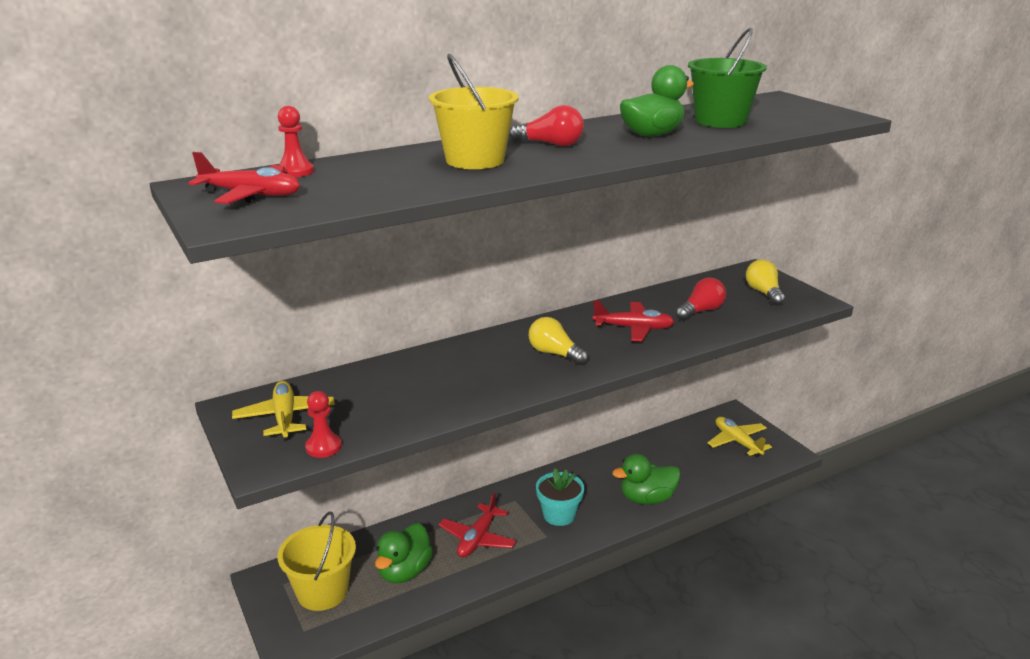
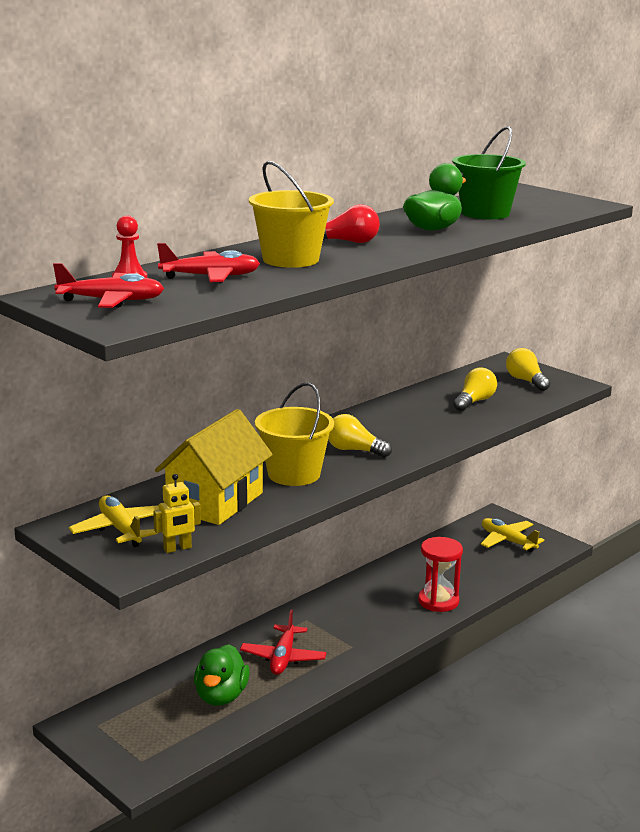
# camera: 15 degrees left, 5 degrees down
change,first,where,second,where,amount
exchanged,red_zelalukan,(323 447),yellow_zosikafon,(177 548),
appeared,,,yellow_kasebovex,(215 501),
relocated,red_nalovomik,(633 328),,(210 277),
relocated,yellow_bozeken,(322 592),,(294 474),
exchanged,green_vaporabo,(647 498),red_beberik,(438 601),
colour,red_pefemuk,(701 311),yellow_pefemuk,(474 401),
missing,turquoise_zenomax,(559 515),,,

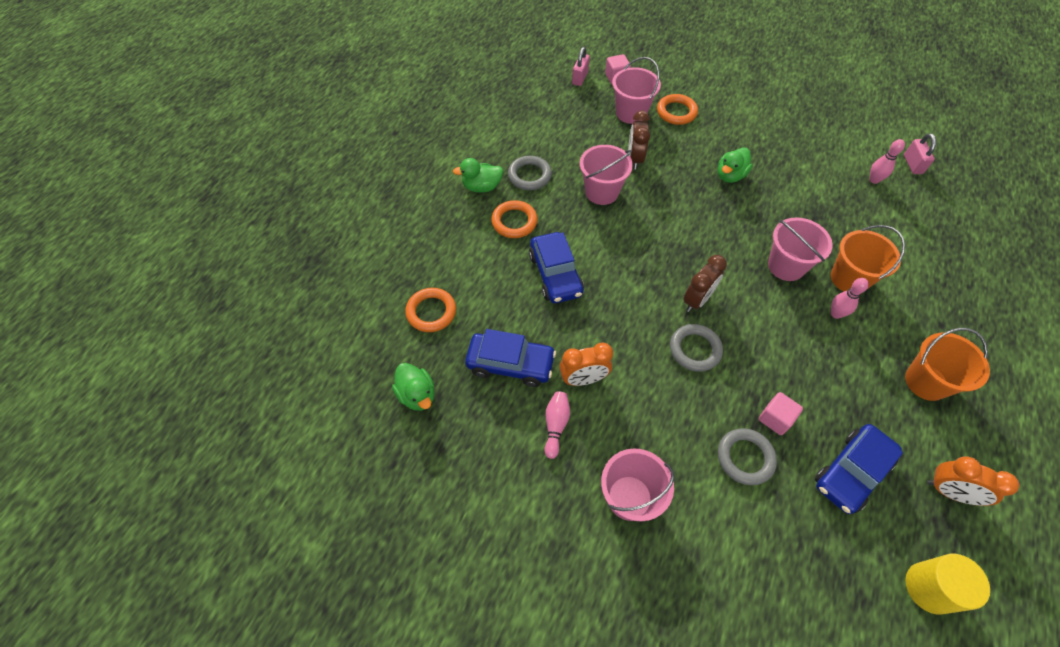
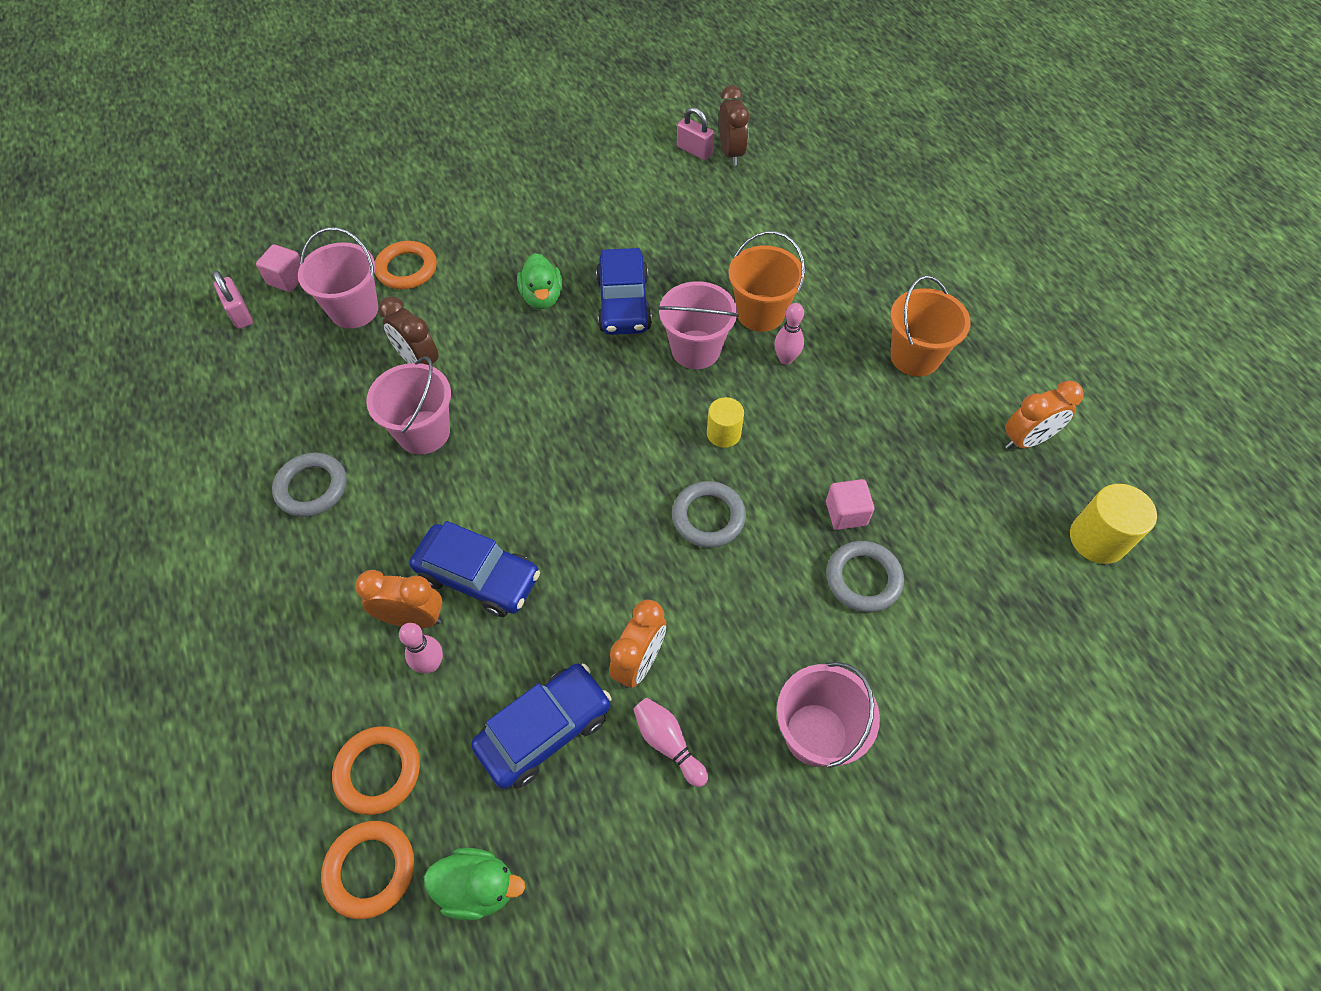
# camera: 50 degrees left, 0 degrees up
change,first,where,second,where,amount
relocated,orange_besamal,(514 222),,(370 869),
appeared,,,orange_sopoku,(413 618),
relocated,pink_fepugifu,(874 180),,(430 664),
relocated,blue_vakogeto,(851 472),,(623 303),
appeared,,,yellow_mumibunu,(723 434),
relocated,brown_sopoku,(697 300),,(731 153),
missing,green_vaporabo,(482 187),,,

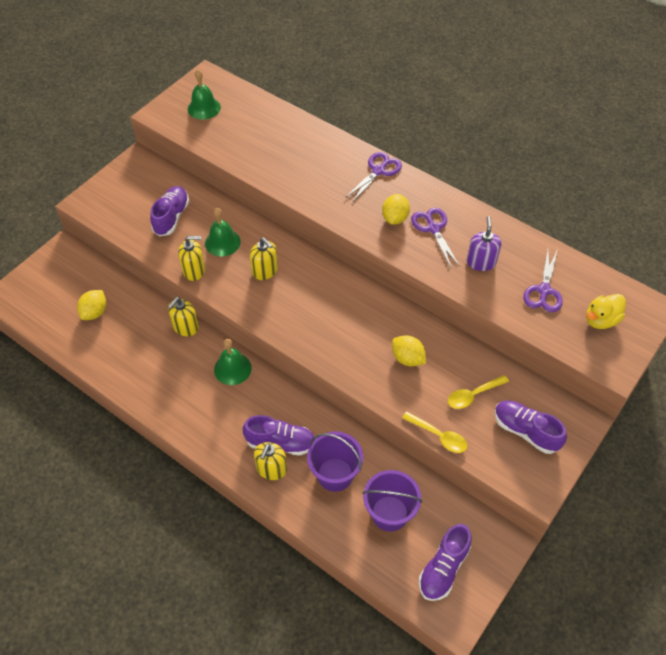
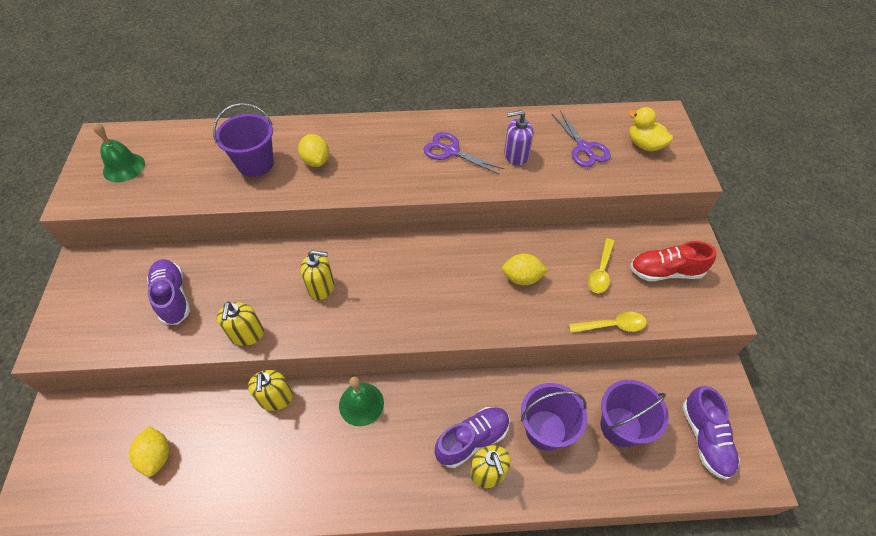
# camera: 40 degrees left, 0 degrees up
change,first,where,second,where,amount
appeared,,,purple_bozeken,(255 163),
spun,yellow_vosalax,(194 270),,(246 334),135 degrees clockwise
relocated,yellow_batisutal,(395 218),,(316 161),
spun,purple_vosalax,(481 262),,(516 155),60 degrees counterclockwise
spun,yellow_vaporabo,(601 320),,(644 145),120 degrees clockwise
colour,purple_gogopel,(526 431),red_gogopel,(665 272),
missing,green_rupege,(222 242),,,
missing,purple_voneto,(378 171),,,

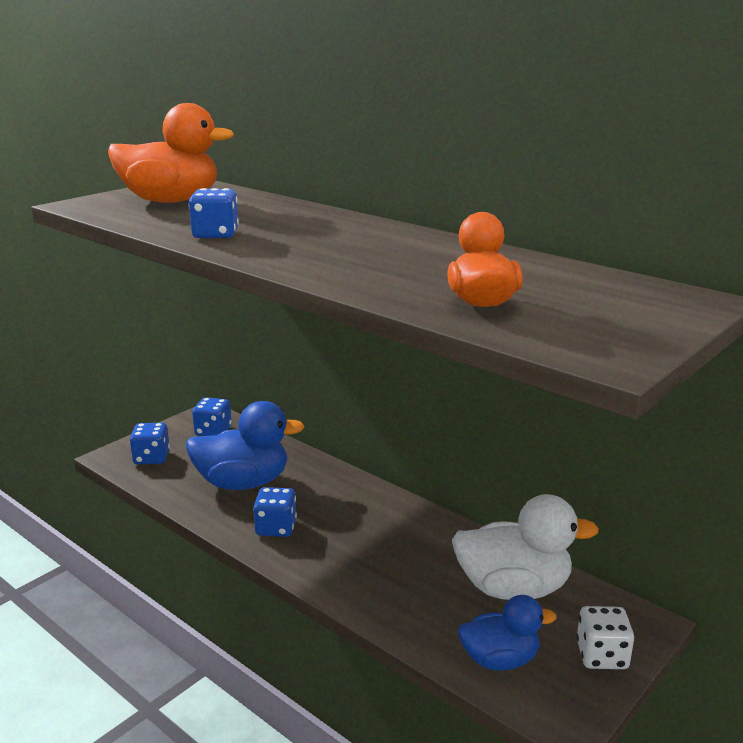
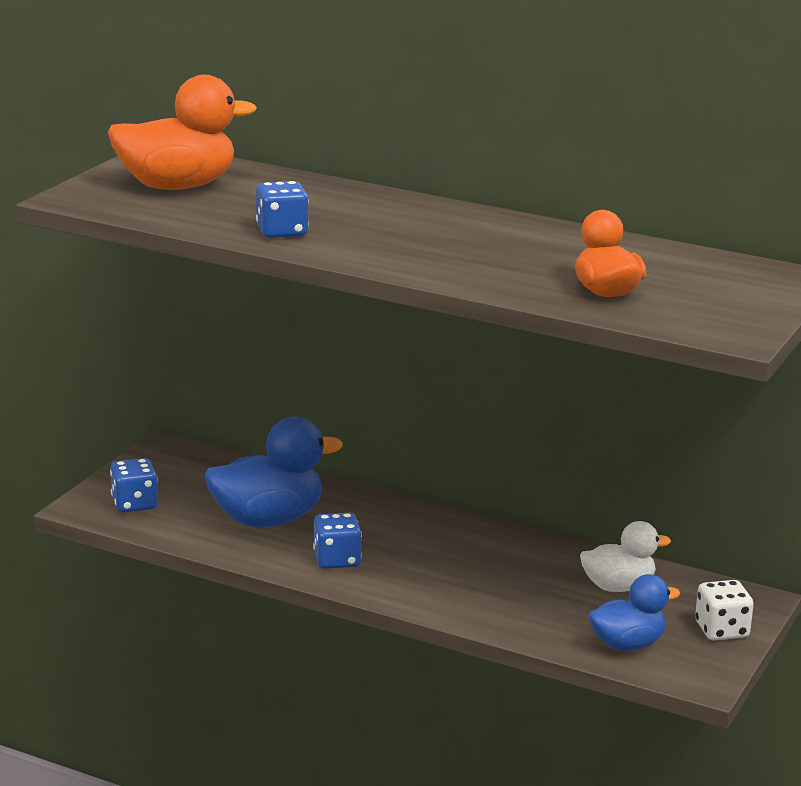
# camera: 15 degrees left, 0 degrees up
change,first,where,second,where,amount
size,white_vaporabo,(513 588),,(618 587),x0.62
missing,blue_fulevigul,(213 431),,,

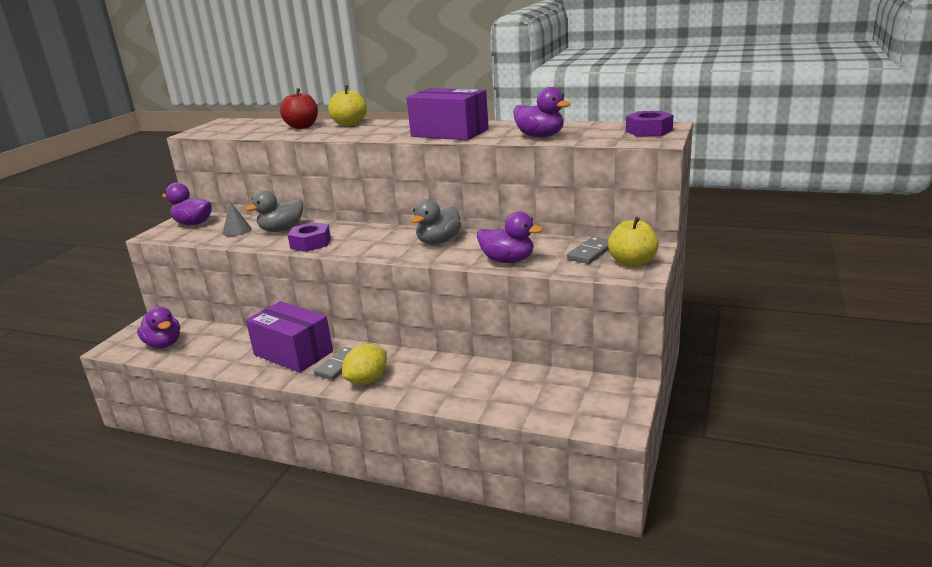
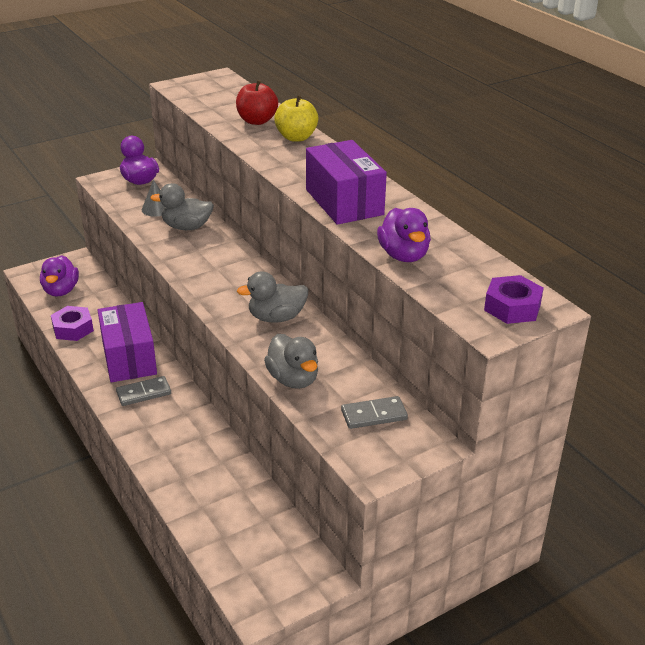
# camera: 35 degrees right, 10 degrees up
change,first,where,second,where,amount
relocated,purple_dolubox,(310 243),,(73 329),
colour,purple_vaporabo,(508 260),grey_vaporabo,(293 379),
missing,yellow_batisutal,(367 380),,,
missing,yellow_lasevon,(632 262),,,

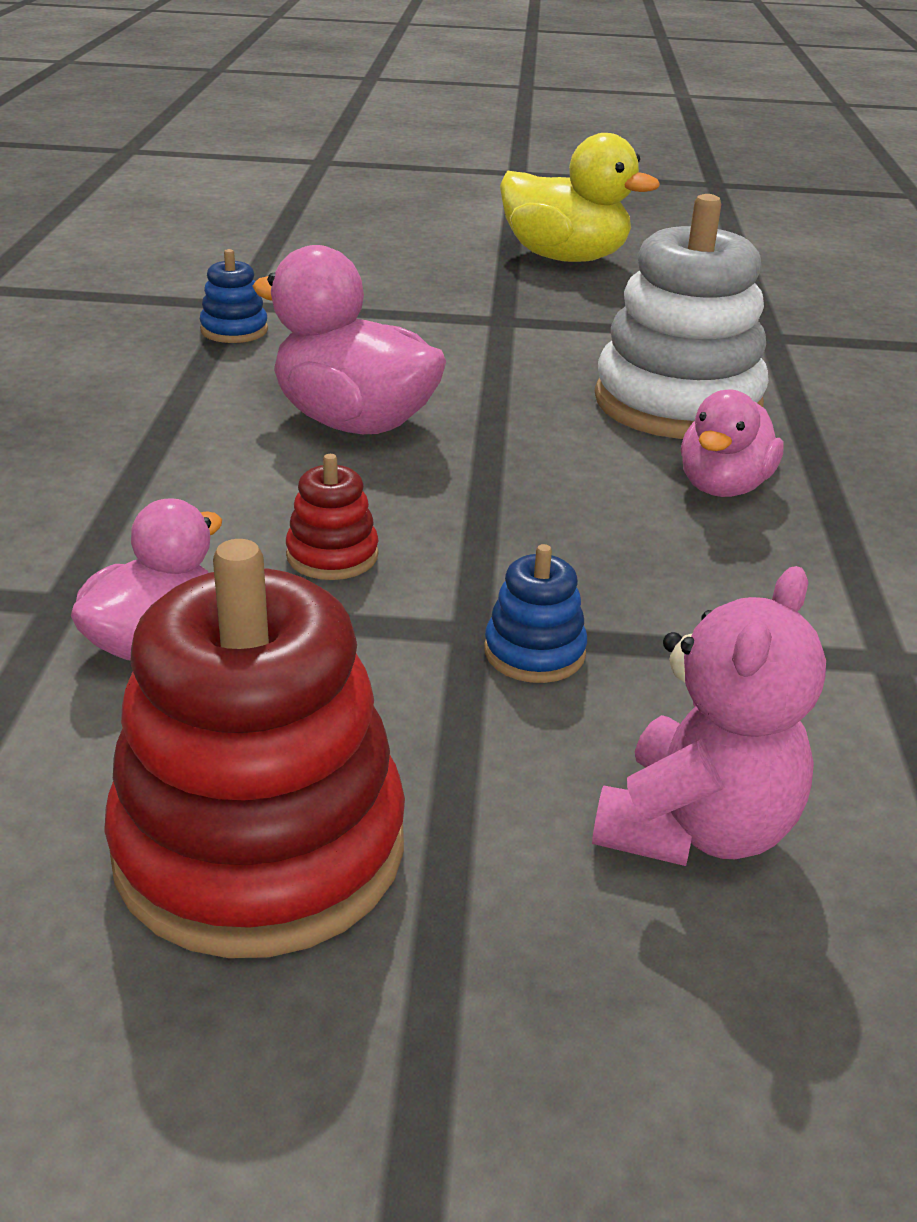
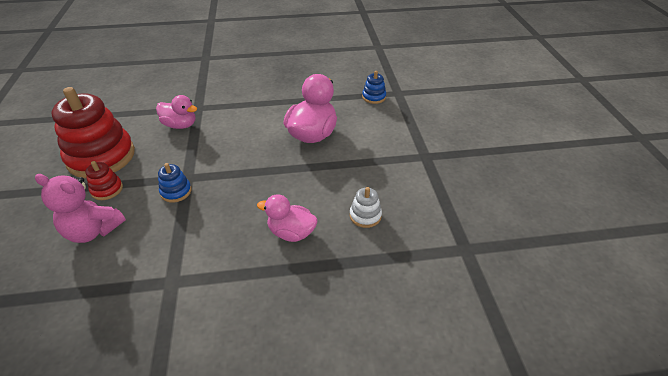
# camera: 80 degrees right, 10 degrees up
change,first,where,second,where,amount
relocated,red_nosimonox,(332 555),,(107 189),
size,white_nosimonox,(677 403),,(365 216),x0.43
missing,yellow_vaporabo,(565 258),,,

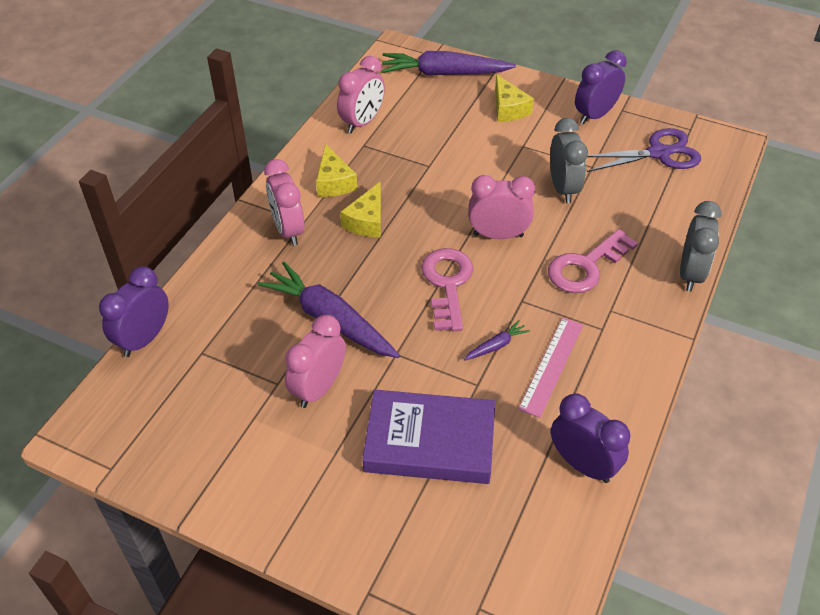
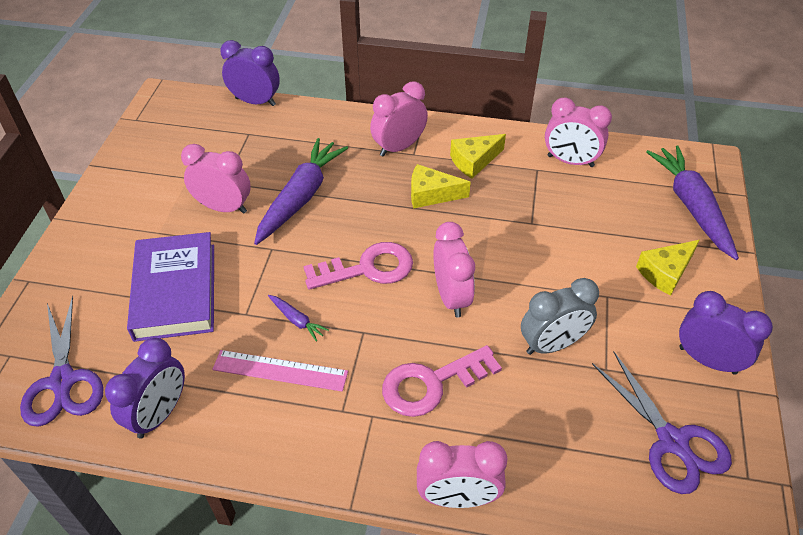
# camera: 75 degrees right, 0 degrees up
change,first,where,second,where,amount
appeared,,,purple_voneto,(63 381),
spun,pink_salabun,(586 266),,(432 384),60 degrees counterclockwise
colour,grey_sopoku,(690 274),pink_sopoku,(457 498),

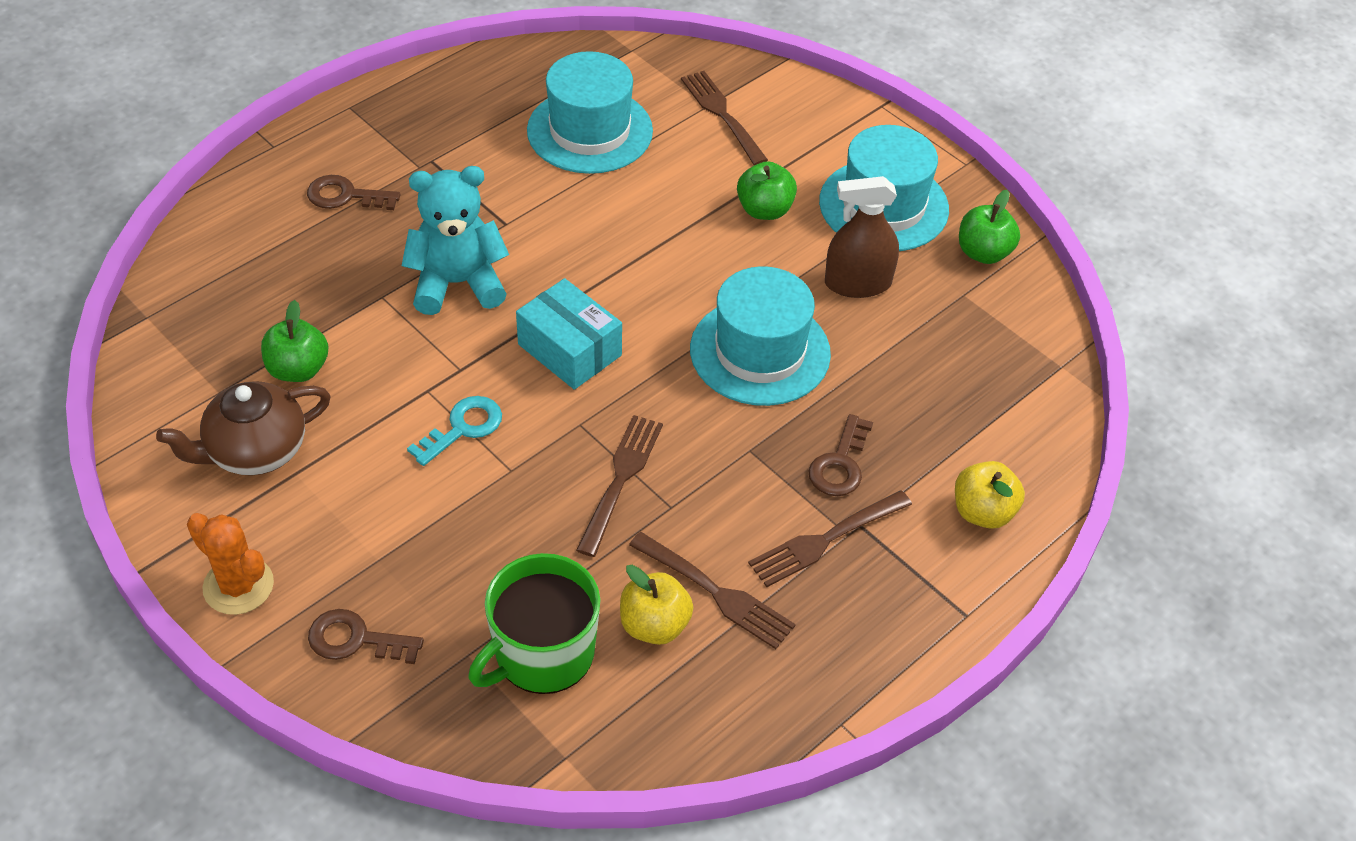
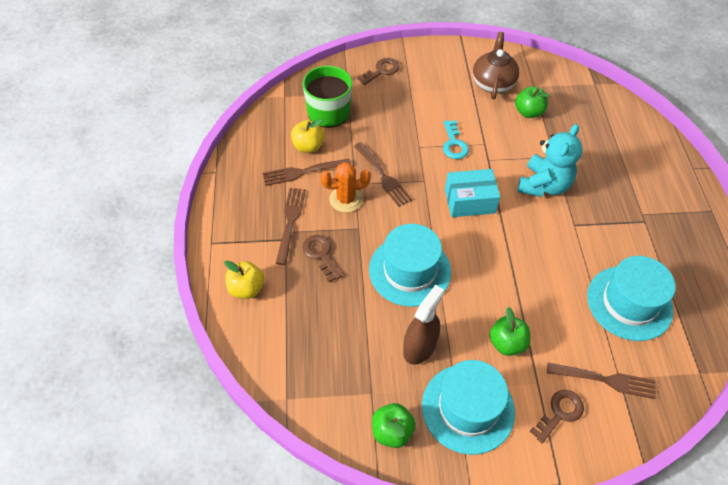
# camera: 130 degrees right, 5 degrees up
change,first,where,second,where,amount
relocated,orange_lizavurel,(238 586),,(346 199),
relocated,brown_salabun,(345 196),,(559 413),

